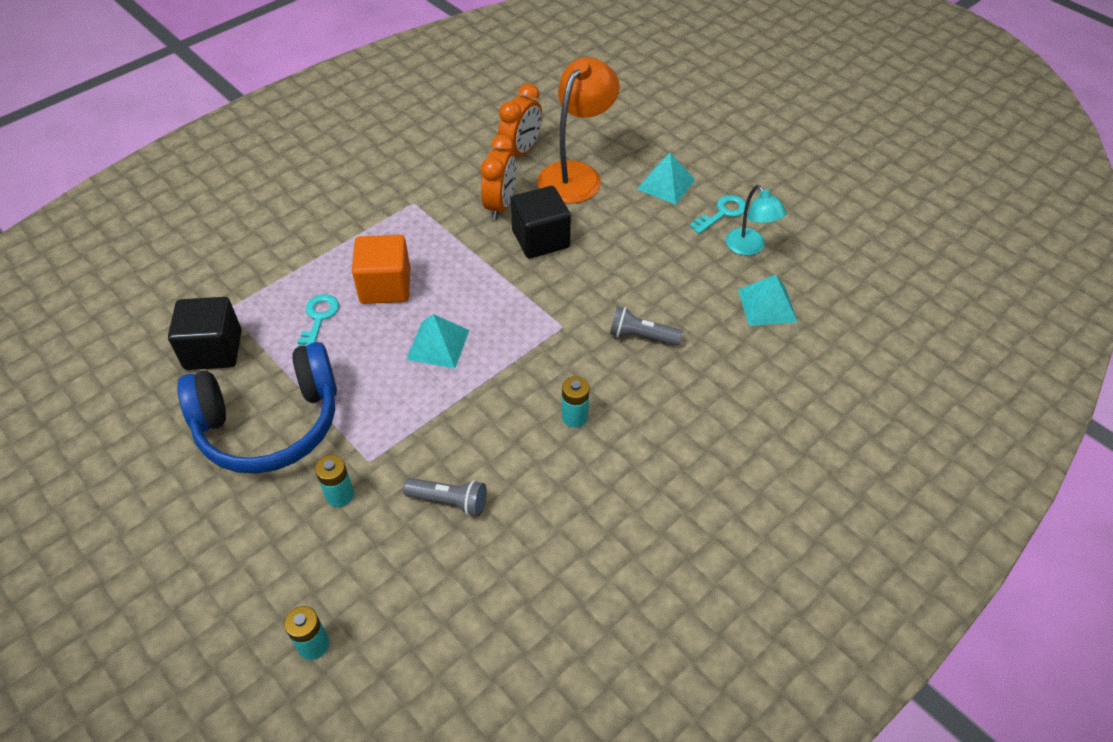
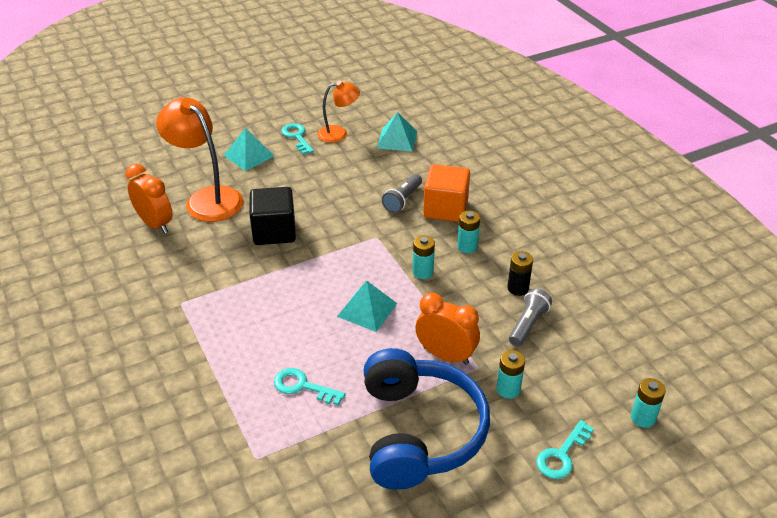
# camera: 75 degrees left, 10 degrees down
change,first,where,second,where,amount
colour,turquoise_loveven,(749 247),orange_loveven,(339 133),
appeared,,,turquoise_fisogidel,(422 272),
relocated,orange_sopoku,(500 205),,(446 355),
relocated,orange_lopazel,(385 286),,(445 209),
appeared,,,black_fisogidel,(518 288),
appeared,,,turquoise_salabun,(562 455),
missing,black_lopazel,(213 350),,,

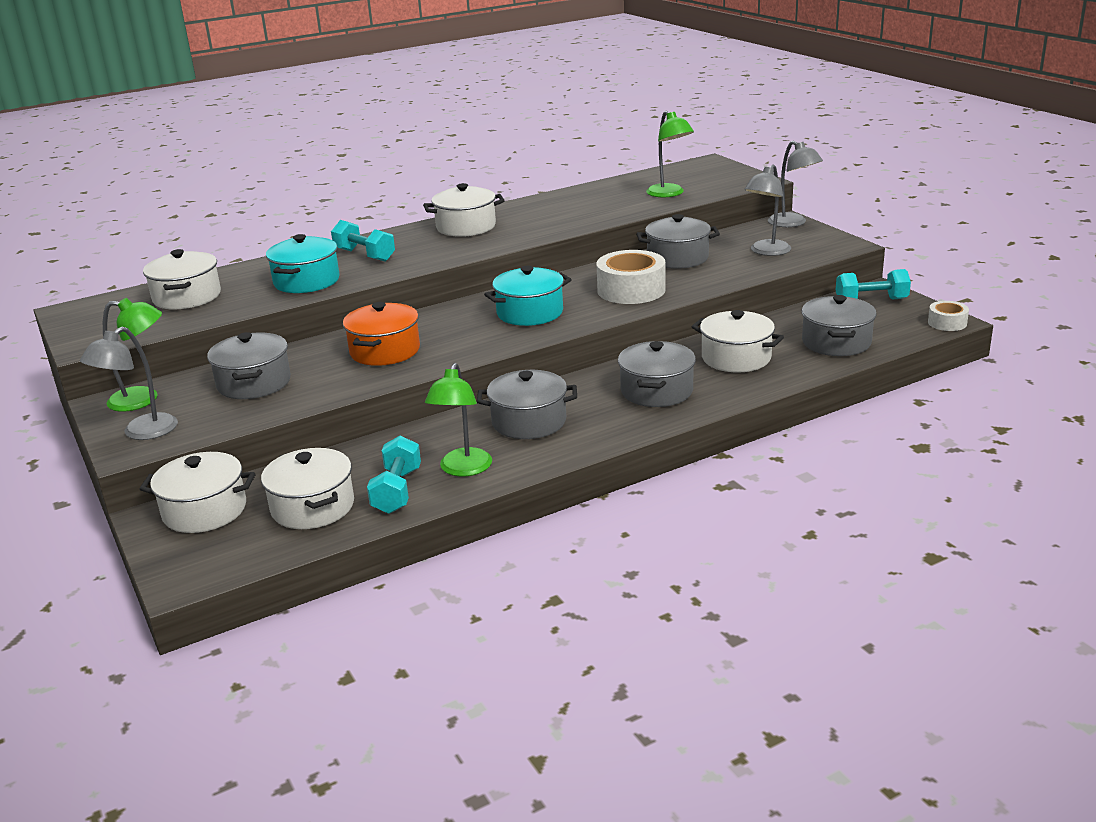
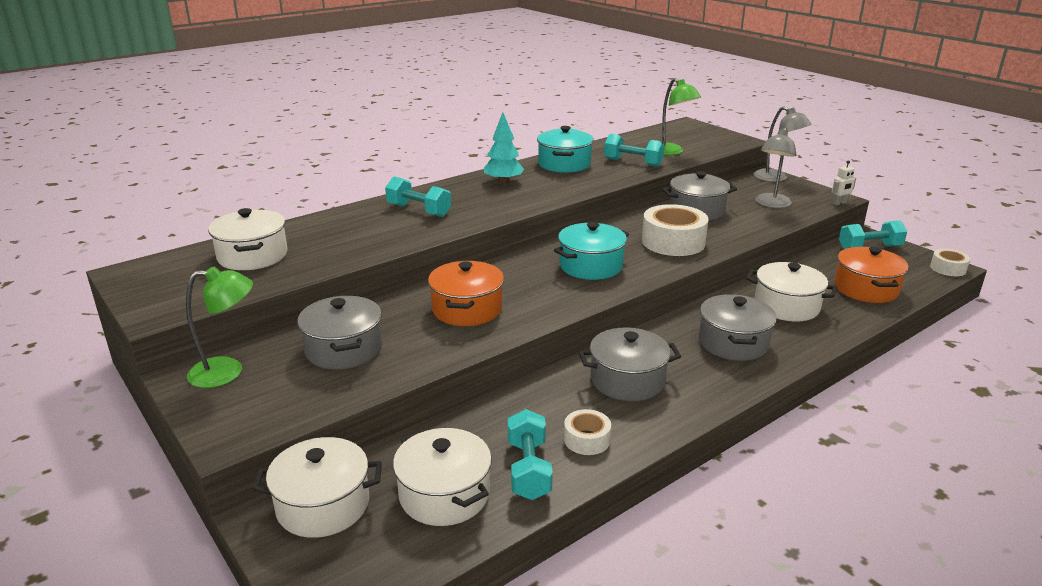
# camera: 10 degrees left, 0 degrees up
change,first,where,second,where,amount
exchanged,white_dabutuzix,(466 227),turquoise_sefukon,(503 182),
relocated,turquoise_dabutuzix,(306 281),,(564 164),
exchanged,green_loveven,(463 469),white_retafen,(587 439),
appeared,,,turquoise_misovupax,(633 162),
appeared,,,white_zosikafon,(839 203),
colour,grey_dabutuzix,(836 342),orange_dabutuzix,(866 289),
missing,grey_loveven,(141 432),,,

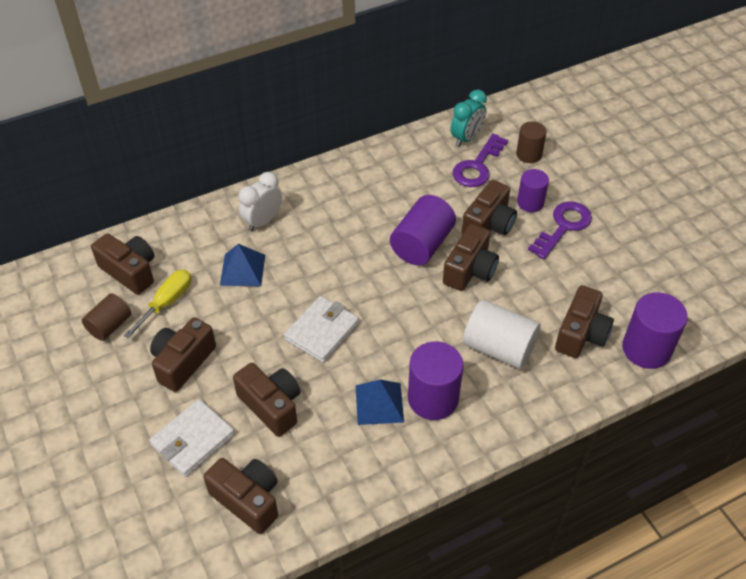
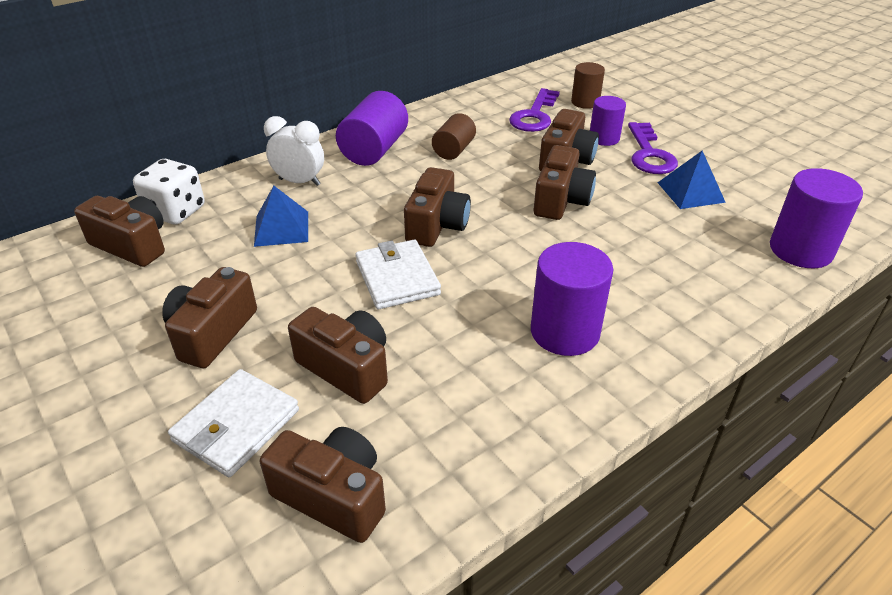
# camera: 10 degrees left, 10 degrees down
change,first,where,second,where,amount
appeared,,,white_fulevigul,(176 211),
spun,white_sopoku,(263 221),,(299 182),75 degrees clockwise
relocated,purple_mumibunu,(422 245),,(374 150),
spun,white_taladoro,(322 331),,(397 278),45 degrees counterclockwise
relocated,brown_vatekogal,(581 334),,(437 225),
relocated,brown_mumibunu,(110 326),,(454 150),
spun,purple_salabun,(563 227),,(649 154),150 degrees clockwise
relocated,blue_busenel,(379 403),,(691 192),
missing,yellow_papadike,(167 302),,,
missing,turquoise_sopoku,(466 138),,,
missing,white_mumibunu,(498 348),,,

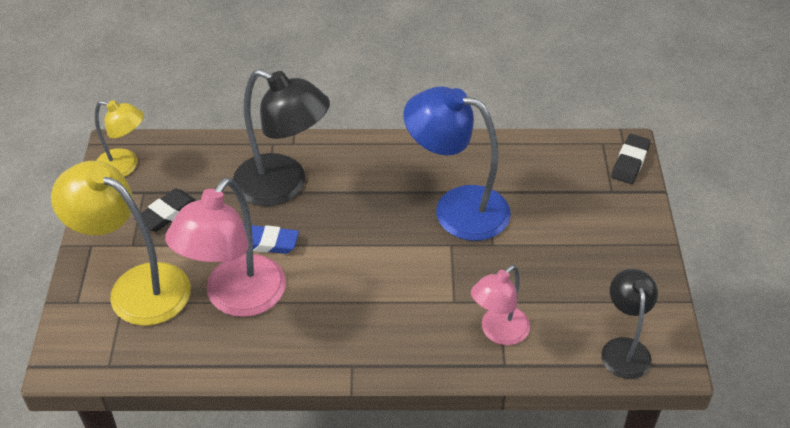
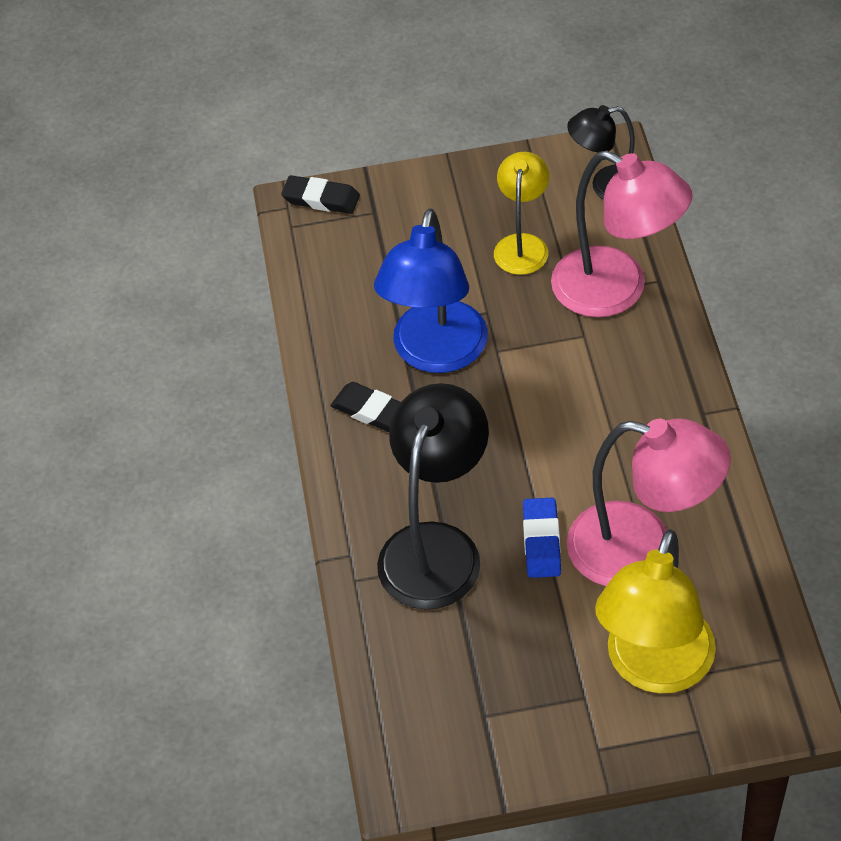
# camera: 95 degrees left, 5 degrees up
change,first,where,second,where,amount
relocated,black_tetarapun,(167 213),,(371 411),
relocated,yellow_loveven,(125 166),,(522 245),
size,pink_loveven,(498 332),,(616 290),x1.68

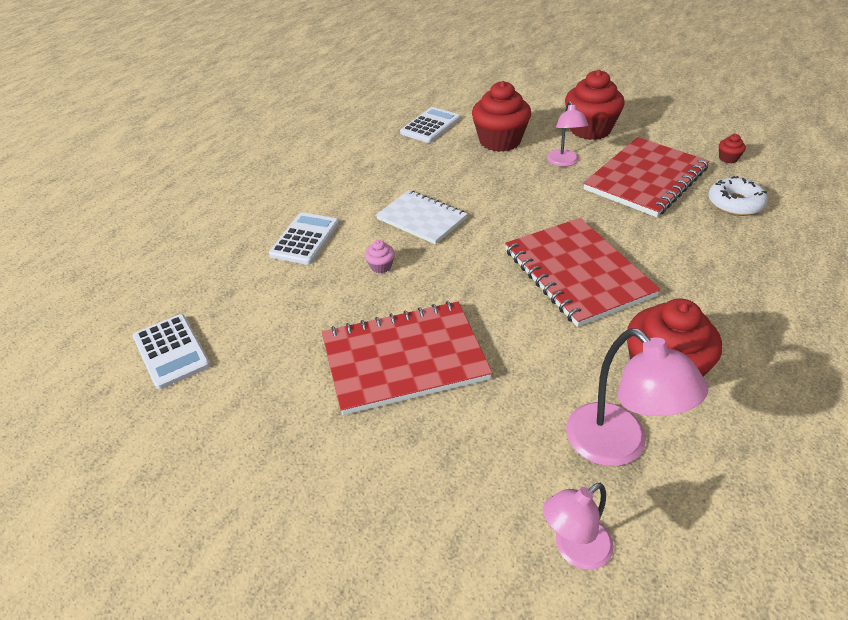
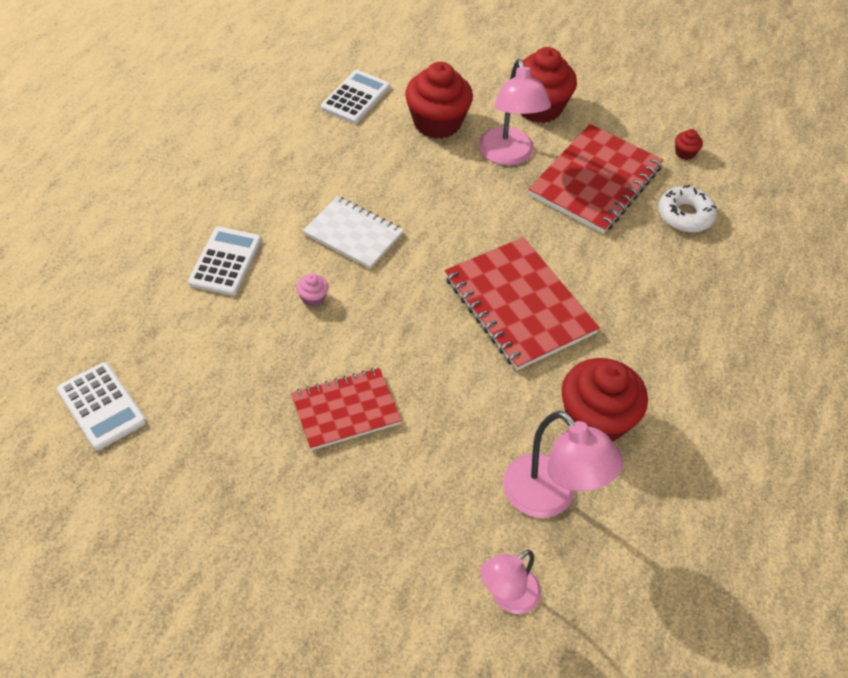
# camera: 10 degrees left, 10 degrees up
change,first,where,second,where,amount
size,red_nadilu,(404 359),,(346 410),x0.64
size,pink_loveven,(564 162),,(508 155),x1.56

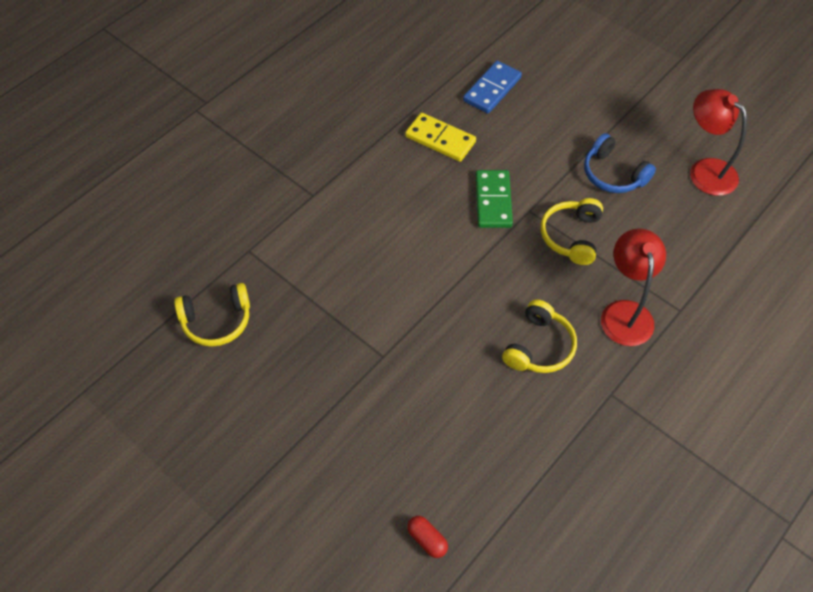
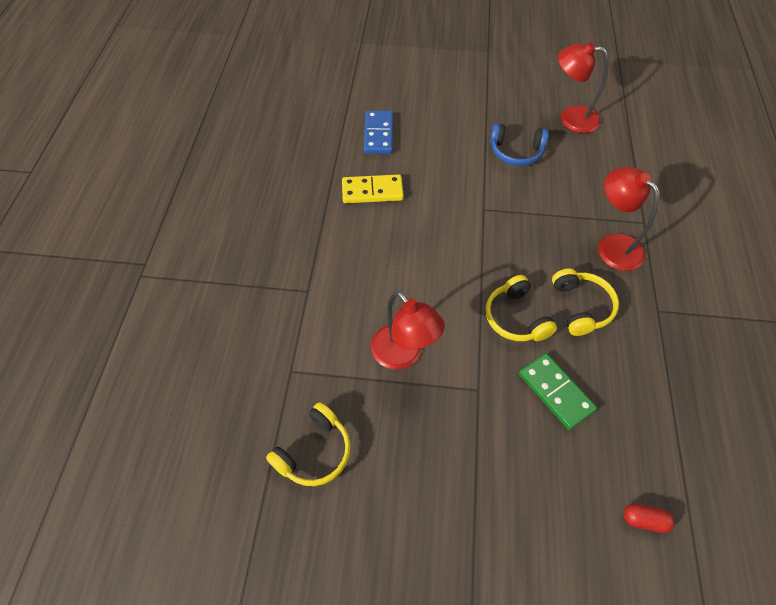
# camera: 35 degrees left, 0 degrees up
change,first,where,second,where,amount
appeared,,,red_loveven,(403 355),
relocated,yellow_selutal,(571 236),,(516 318),
relocated,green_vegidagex,(493 201),,(555 392),

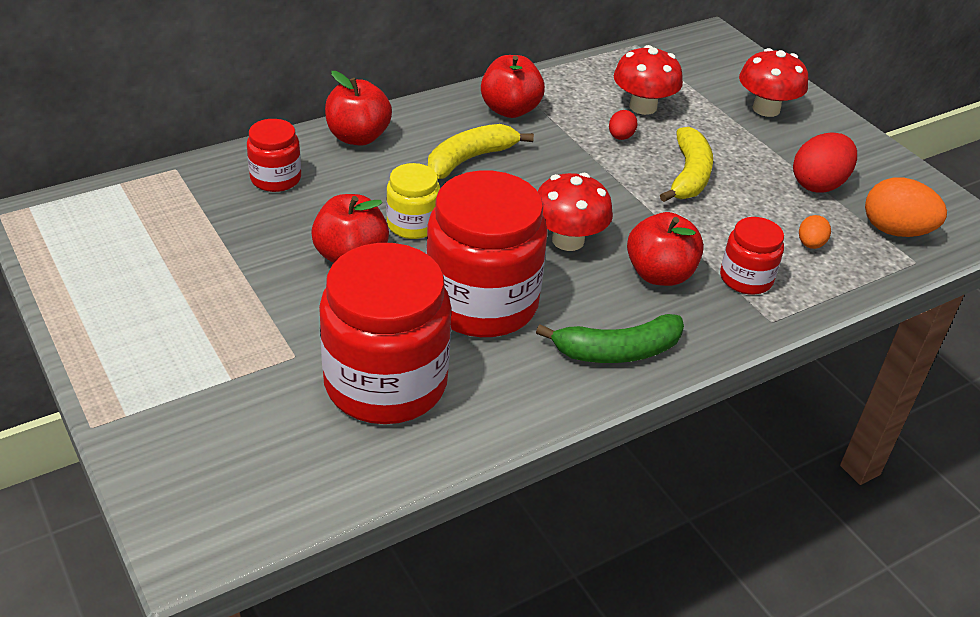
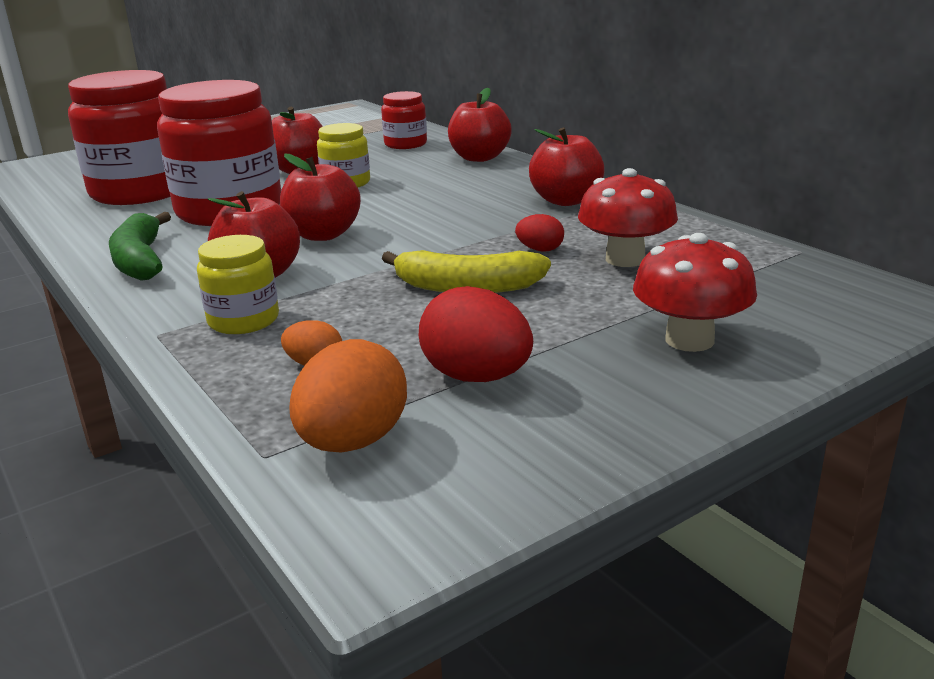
# camera: 90 degrees right, 15 degrees down
change,first,where,second,where,amount
colour,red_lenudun,(746 278),yellow_lenudun,(243 320),
exchanged,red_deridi,(568 240),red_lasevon,(323 235),
missing,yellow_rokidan,(469 159),,,

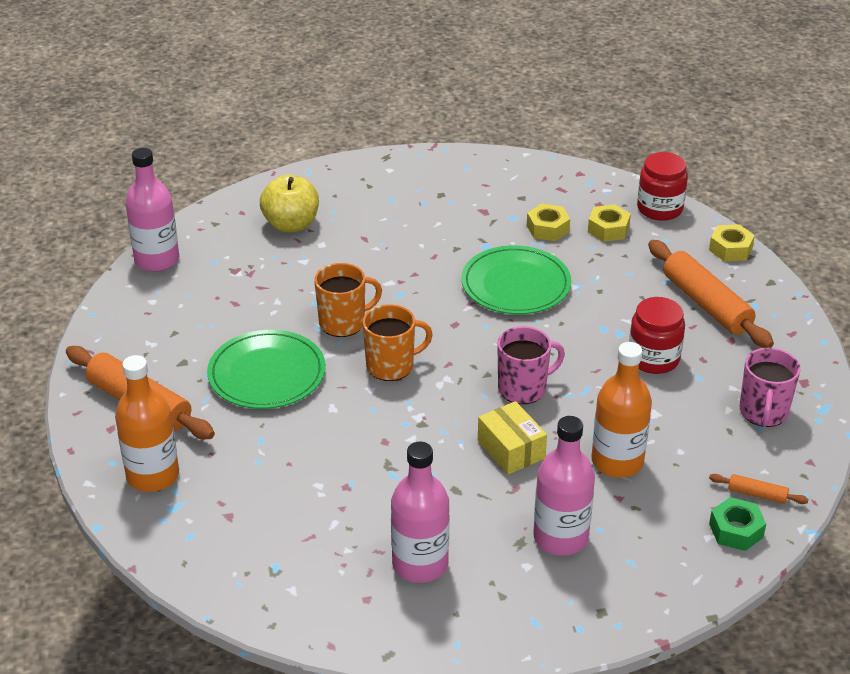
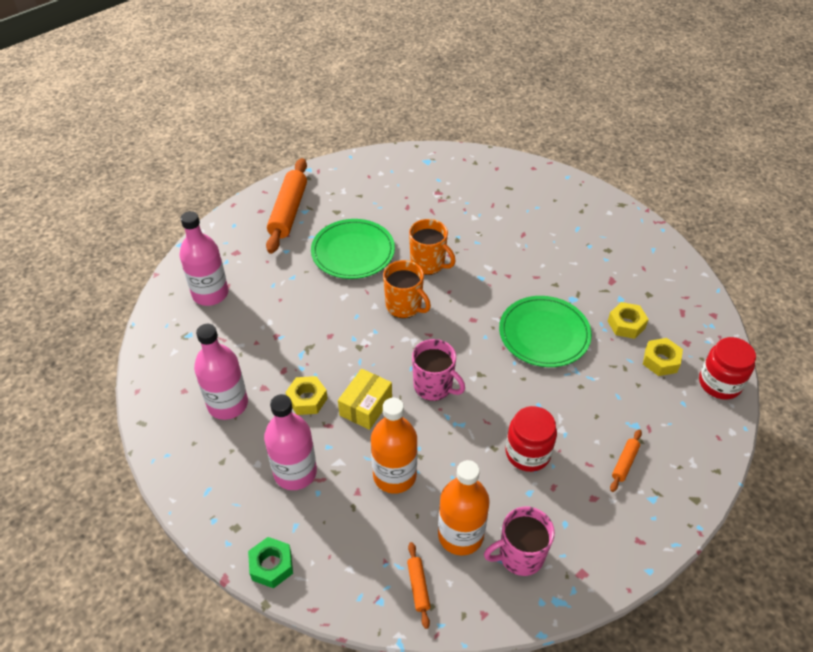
# camera: 60 degrees right, 10 degrees up
change,first,where,second,where,amount
relocated,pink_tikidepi,(157 260),,(210 294),
relocated,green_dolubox,(736 530),,(271 565),
relocated,yellow_dolubox,(730 249),,(307 399),
relocated,orange_tikidepi,(153 475),,(460 535),
size,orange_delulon,(706 304),,(624 463),x0.45
missing,yellow_lasevon,(291 224),,,

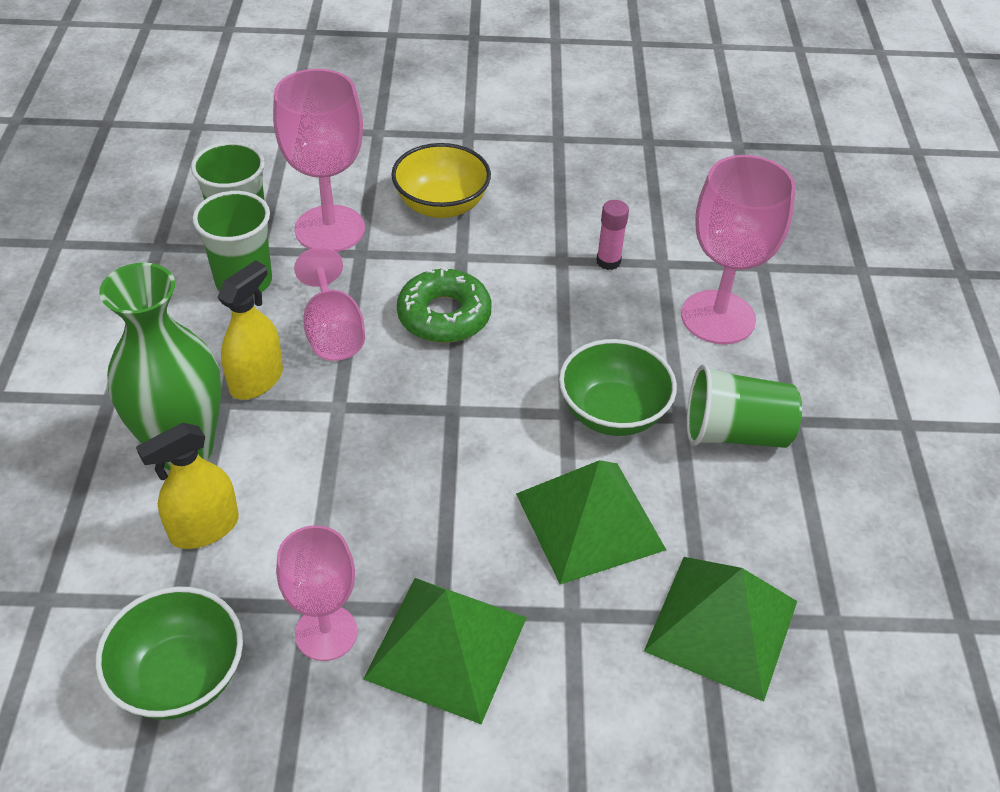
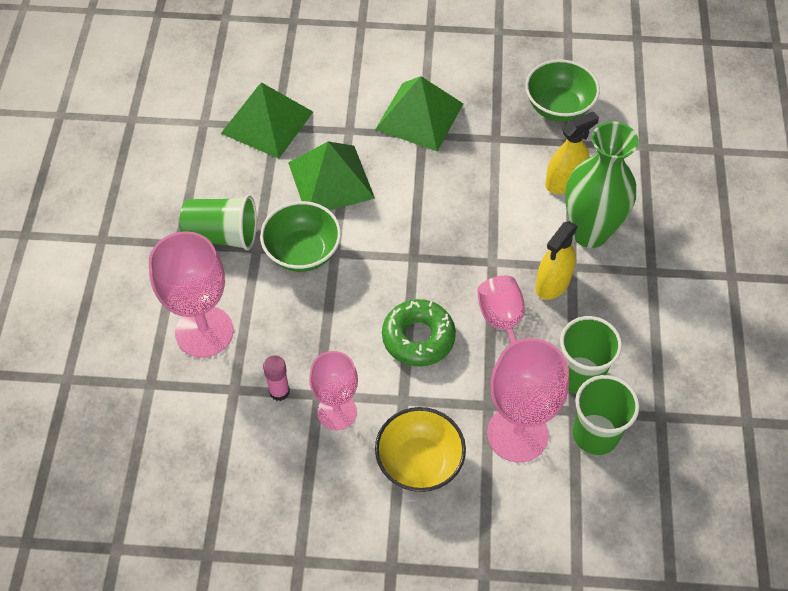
# camera: 175 degrees left, 10 degrees up
change,first,where,second,where,amount
relocated,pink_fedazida,(326 633),,(337 412),

